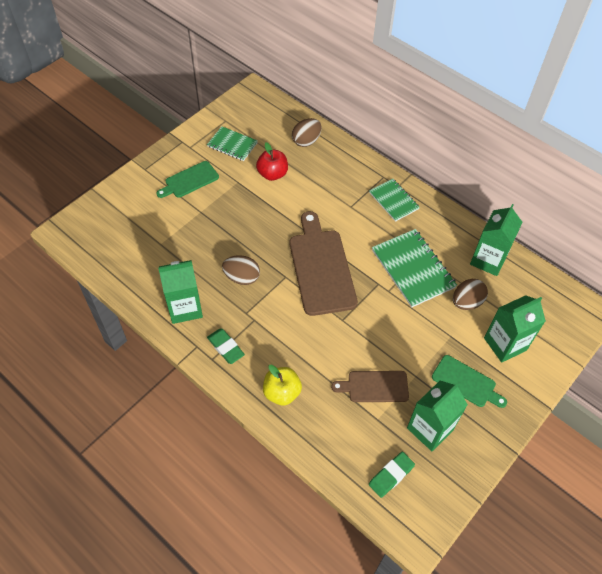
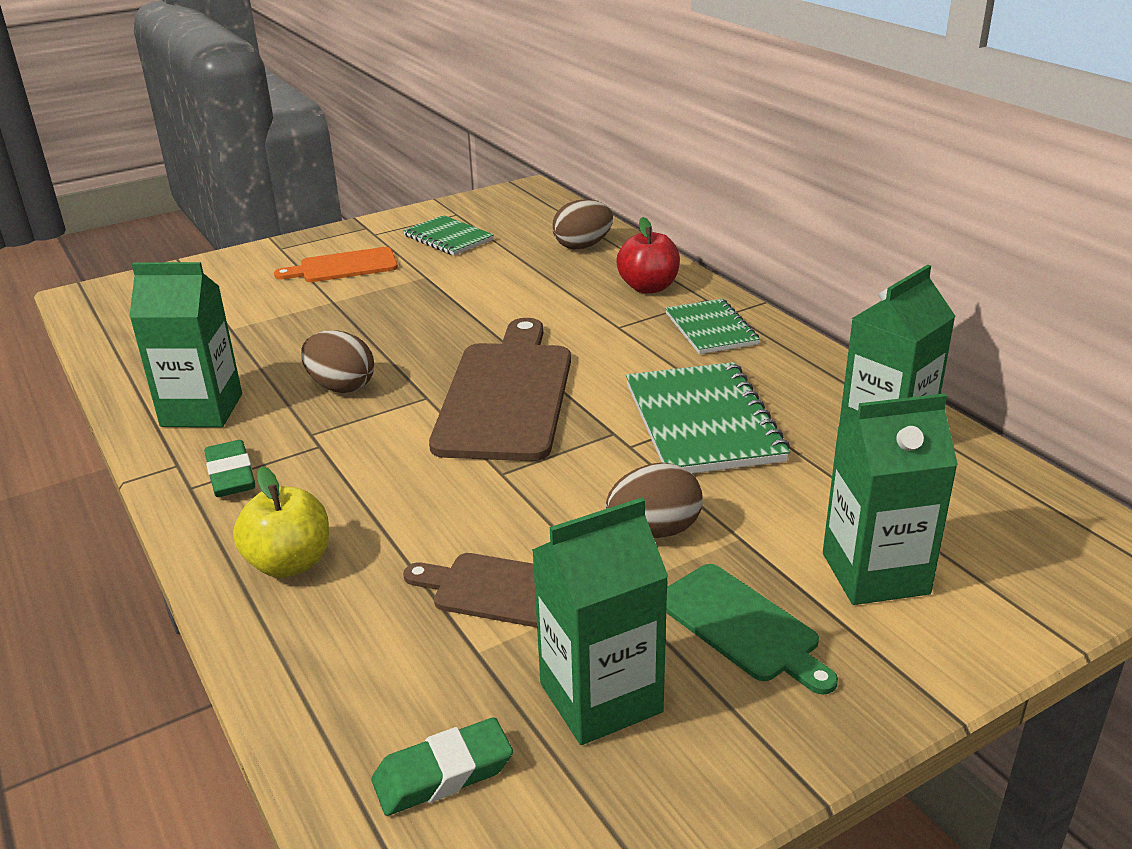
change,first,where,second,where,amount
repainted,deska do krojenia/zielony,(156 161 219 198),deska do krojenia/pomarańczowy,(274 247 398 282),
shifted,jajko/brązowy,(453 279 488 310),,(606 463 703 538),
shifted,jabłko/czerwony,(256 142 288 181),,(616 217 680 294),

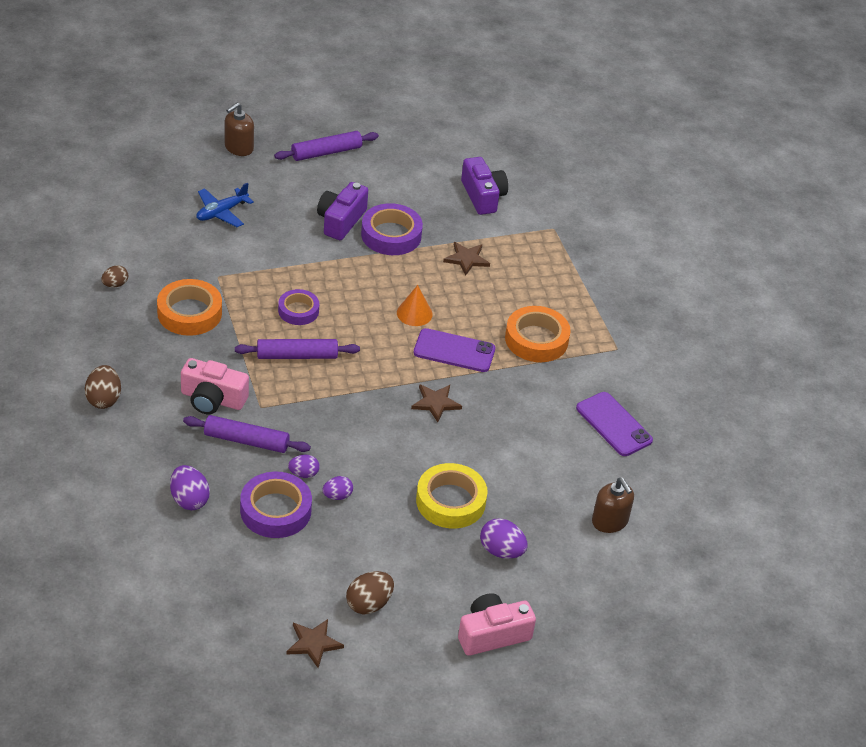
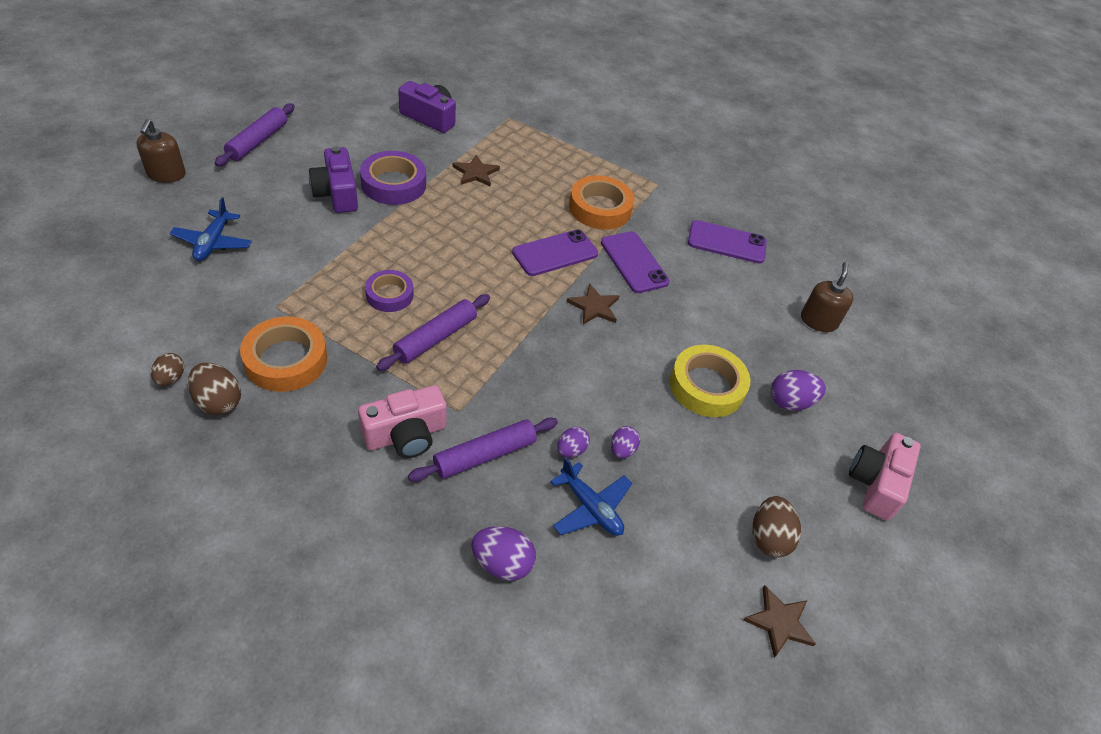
change,first,where,second,where,amount
shifted,jajko/brązowy,(85 365 121 409),,(188 363 241 415),
swapped,taśma klejąca/fioletowy,(240 472 312 538),samolot/niebieski,(550 457 632 536),
new,,,telefon/fioletowy,(601 231 670 293),
rotated,dozownik mydła/brązowy,(592 478 634 533),,(801 262 853 332),90 degrees counterclockwise
gone,stożek/pomarańczowy,(397 285 433 326),,,

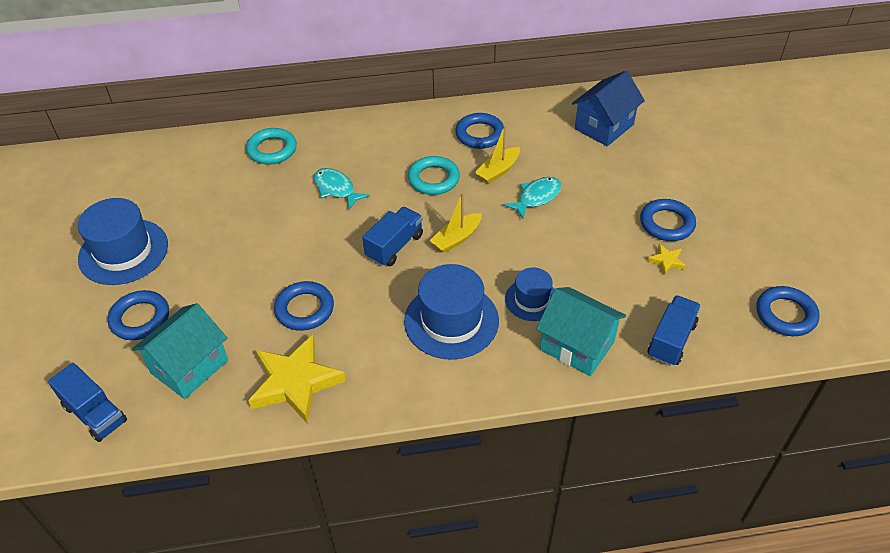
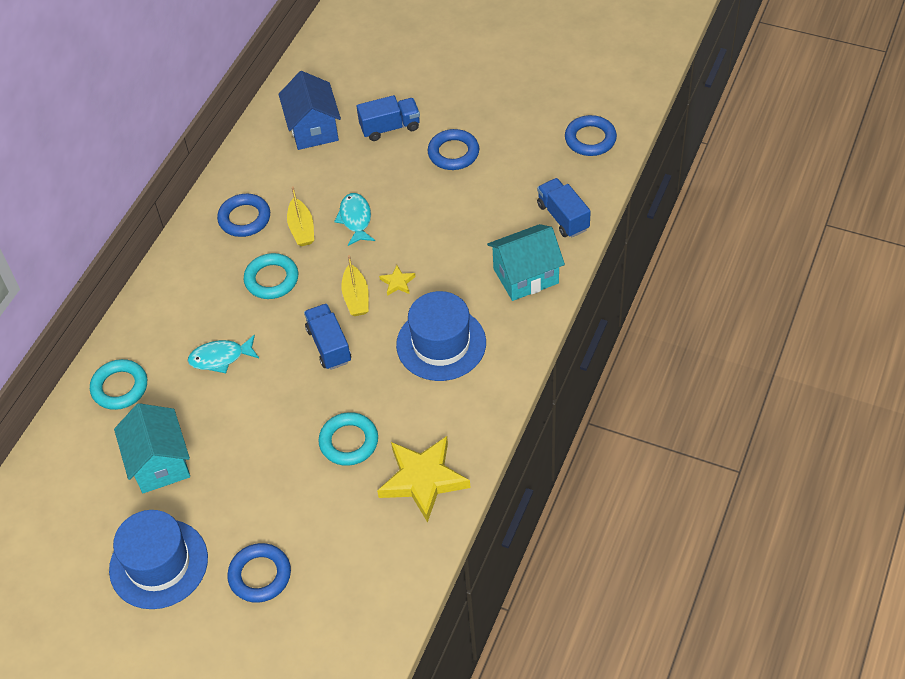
change,first,where,second,where,amount
shifted,domek/turkusowy,(132 303 228 399),,(114 403 190 493),
repainted,pierścień/niebieski,(274 281 334 331),pierścień/turkusowy,(318 412 378 466),
shifted,ciężarówka/niebieski,(48 363 127 442),,(357 95 420 141),
shifted,gwiazda/żółty,(647 244 686 275),,(379 265 416 296),
gone,kapelusz/niebieski,(505 268 555 321),,,

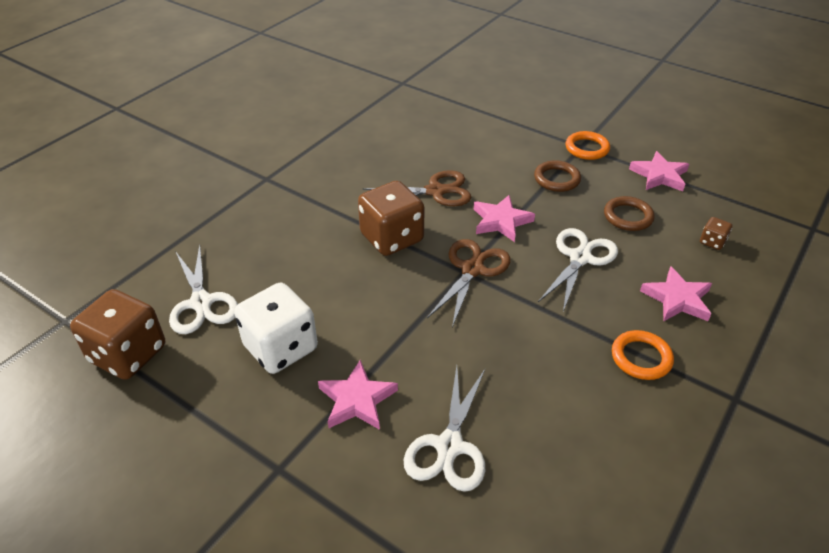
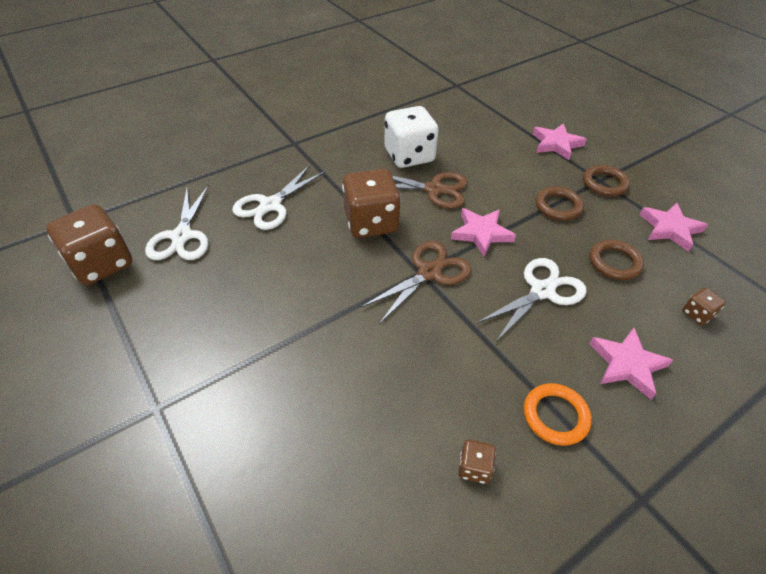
change,first,where,second,where,amount
shifted,nożyczki/biały,(404 366 485 492),,(232 165 326 230),
shifted,kostka do gry/biały,(234 283 318 374),,(384 106 439 168),
new,,,kostka do gry/brązowy,(458 440 496 484),
shifted,gwiazda/różowy,(318 360 398 430),,(533 123 587 160),
repainted,pierścień/pomarańczowy,(566 131 610 160),pierścień/brązowy,(583 165 630 196),

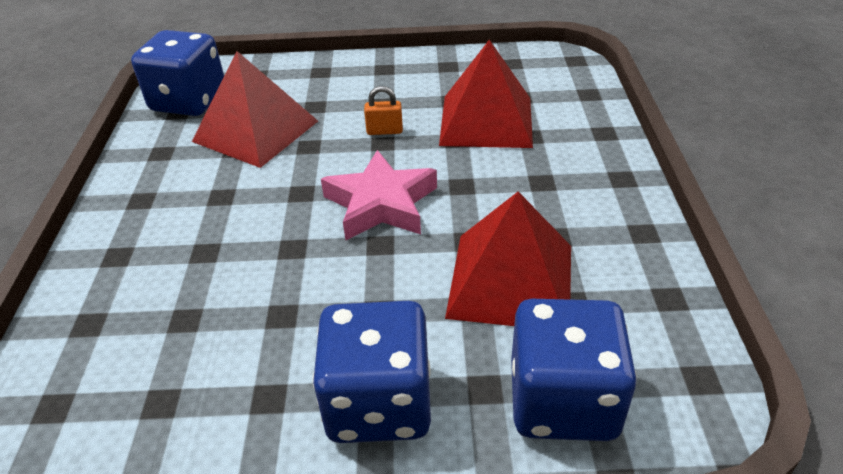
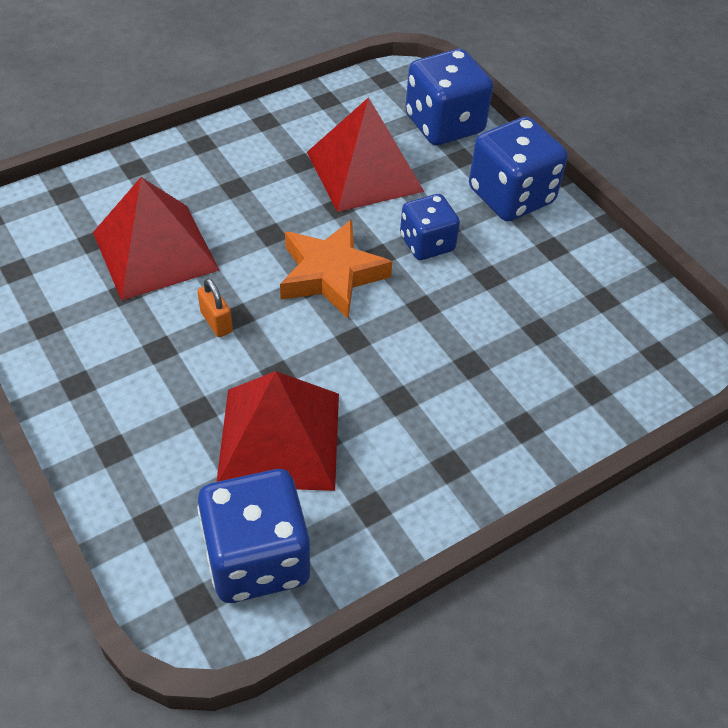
change,first,where,second,where,amount
repainted,gwiazda/różowy,(321 150 437 241),gwiazda/pomarańczowy,(280 219 392 319),
new,,,kostka do gry/niebieski,(400 194 460 260),

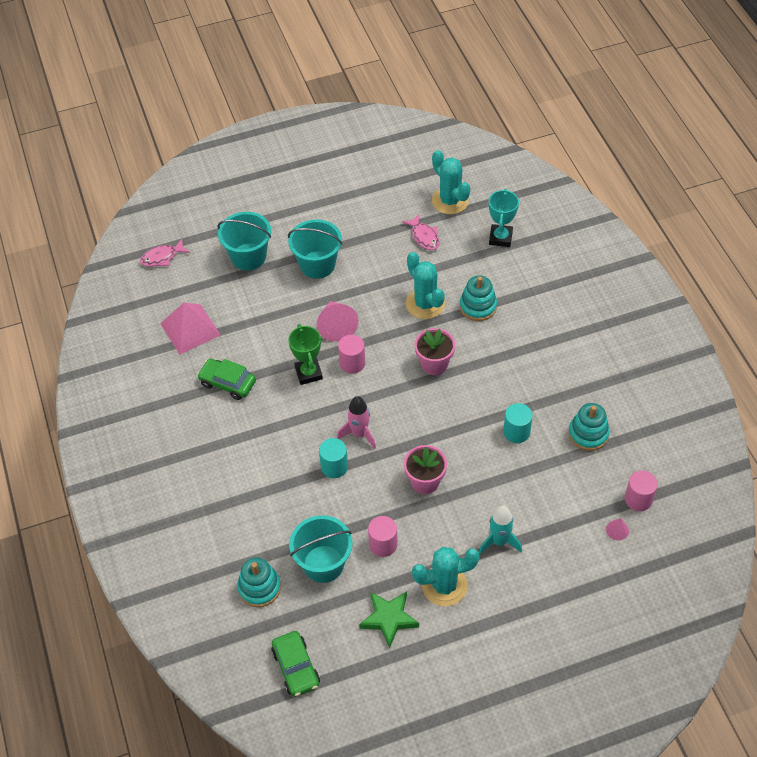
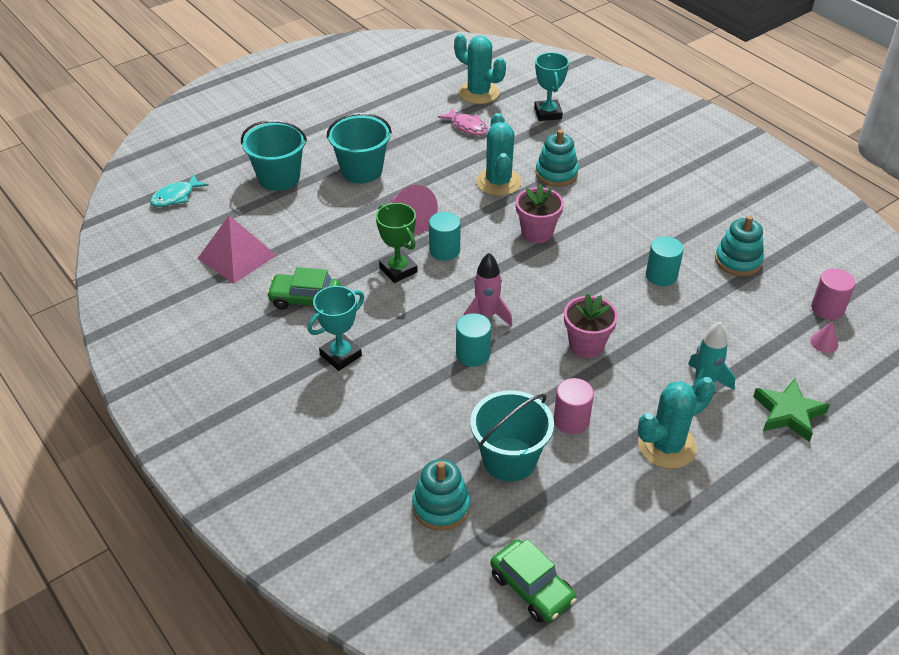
change,first,where,second,where,amount
repainted,ryba/różowy,(140 239 190 267),ryba/turkusowy,(150 174 208 207),
new,,,puchar/turkusowy,(307 286 364 371),
repainted,walec/różowy,(338 335 365 374),walec/turkusowy,(429 212 461 261),
rotated,kaktus/turkusowy,(406 252 445 319),,(476 113 521 196),45 degrees clockwise
shifted,gwiazda/zielony,(359 591 419 648),,(753 378 830 442),

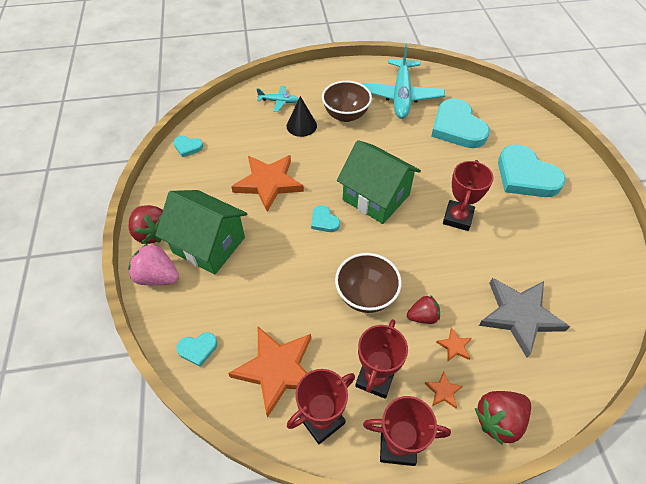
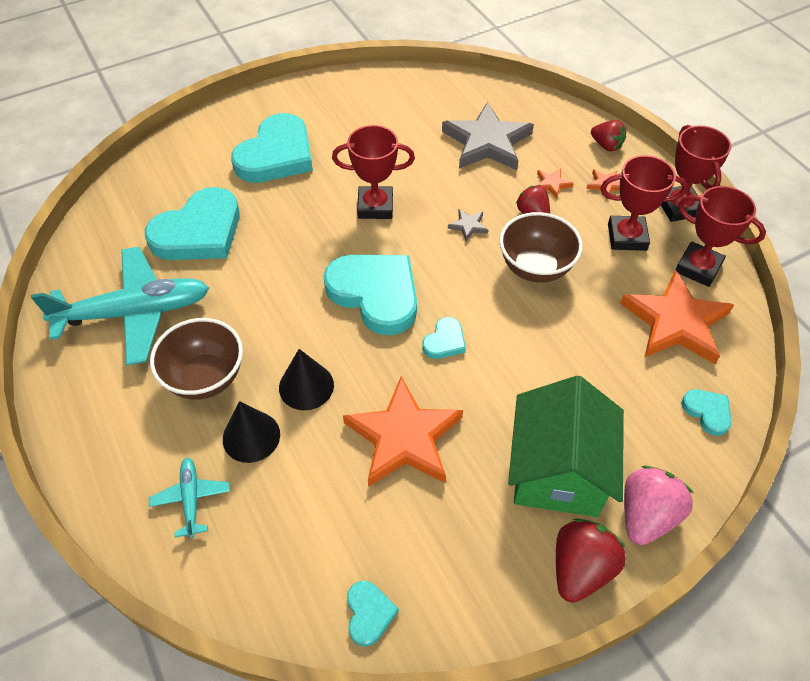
change,first,where,second,where,amount
new,,,stożek/czarny,(279 349 334 410),
swapped,domek/zielony,(337 140 421 224),serce/turkusowy,(323 255 417 335),
new,,,gwiazda/szary,(448 209 488 241),
scaled,truskawka/czerwony,(475 391 531 445),,(591 120 626 151),x0.65
rotated,truskawka/różowy,(128 243 179 285),,(624 466 693 545),150 degrees counterclockwise

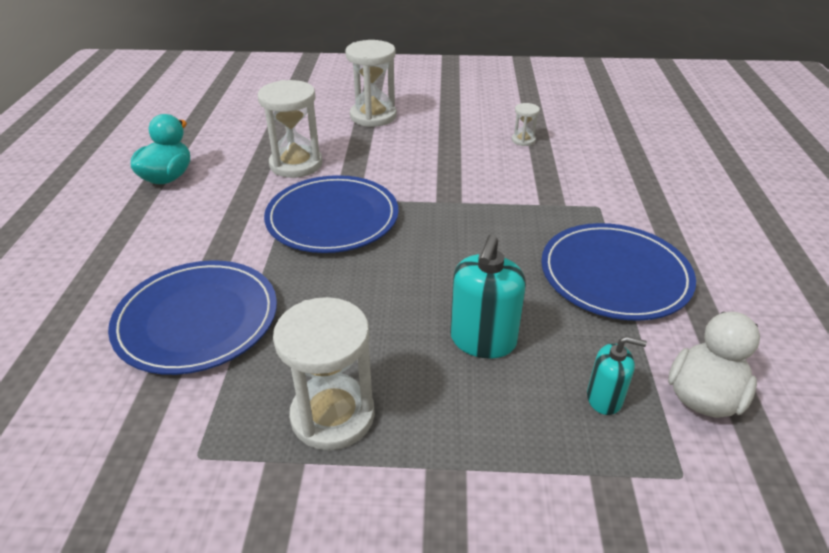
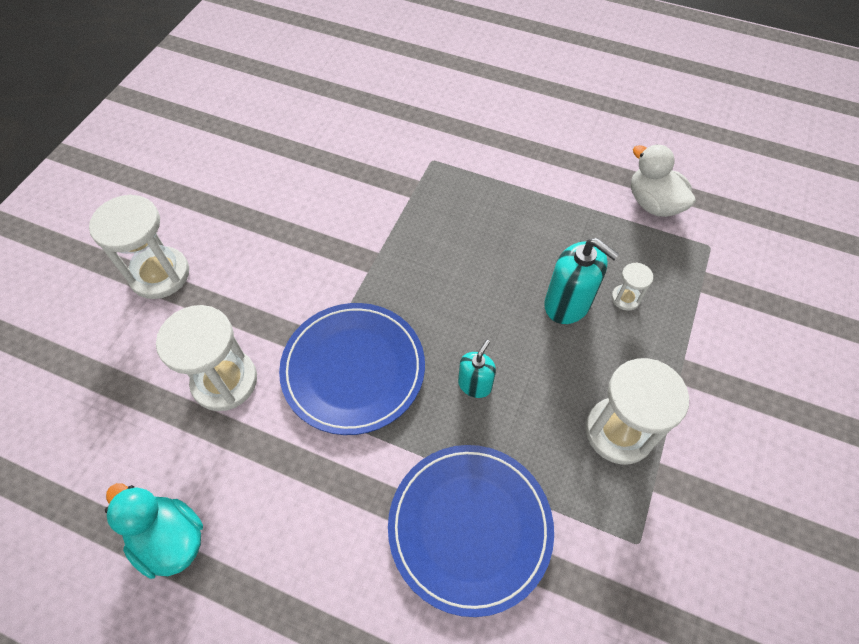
change,first,where,second,where,amount
shifted,dozownik mydła/turkusowy,(587 336 647 415),,(458 340 496 398),
shifted,klepsydra/biały,(512 103 540 146),,(612 263 653 311),
gone,talerz/niebieski,(541 223 696 321),,,

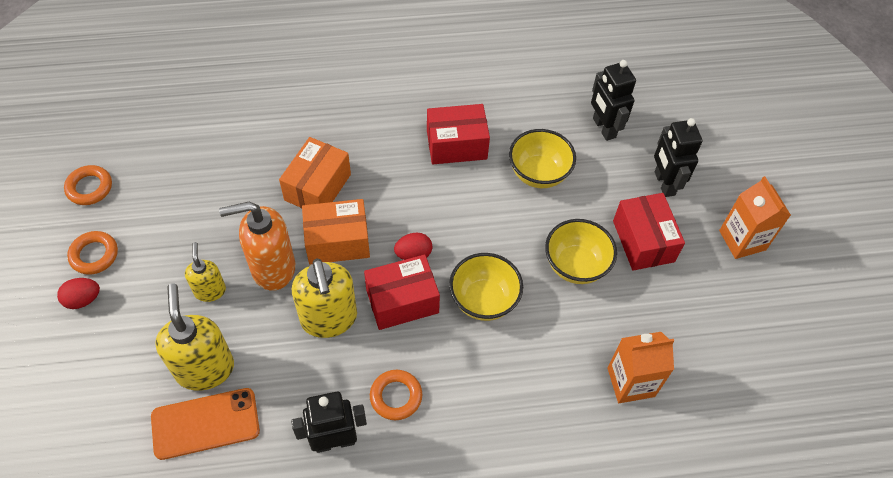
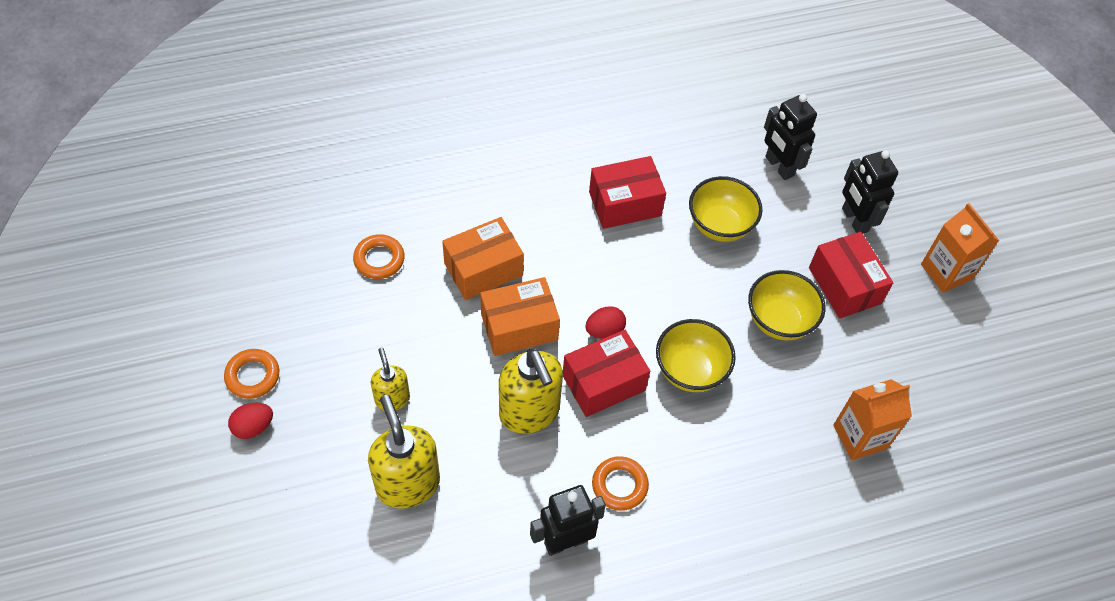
change,first,where,second,where,amount
shifted,pierścień/pomarańczowy,(64 165 112 205),,(353 234 405 279),
rotated,pudełko/pomarańczowy,(279 137 351 208),,(442 217 524 300),45 degrees clockwise
gone,telefon/pomarańczowy,(151 388 260 460),,,
gone,dozownik mydła/pomarańczowy,(219 202 295 291),,,

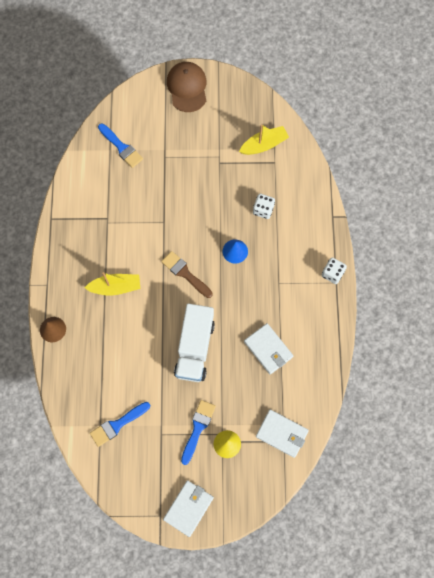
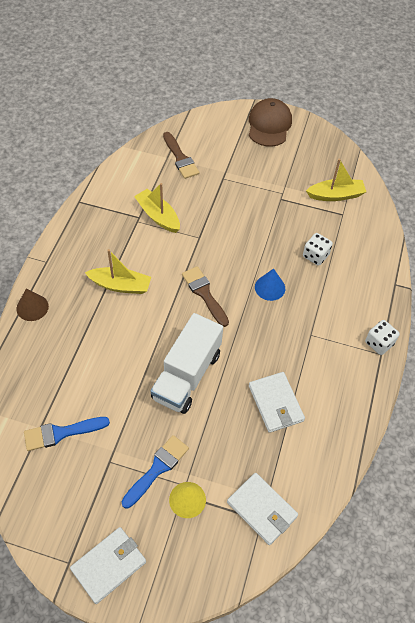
change,first,where,second,where,amount
new,,,łódka/żółty,(134 183 180 233),
repainted,pędzel/niebieski,(98 123 143 168),pędzel/brązowy,(163 132 199 179),

